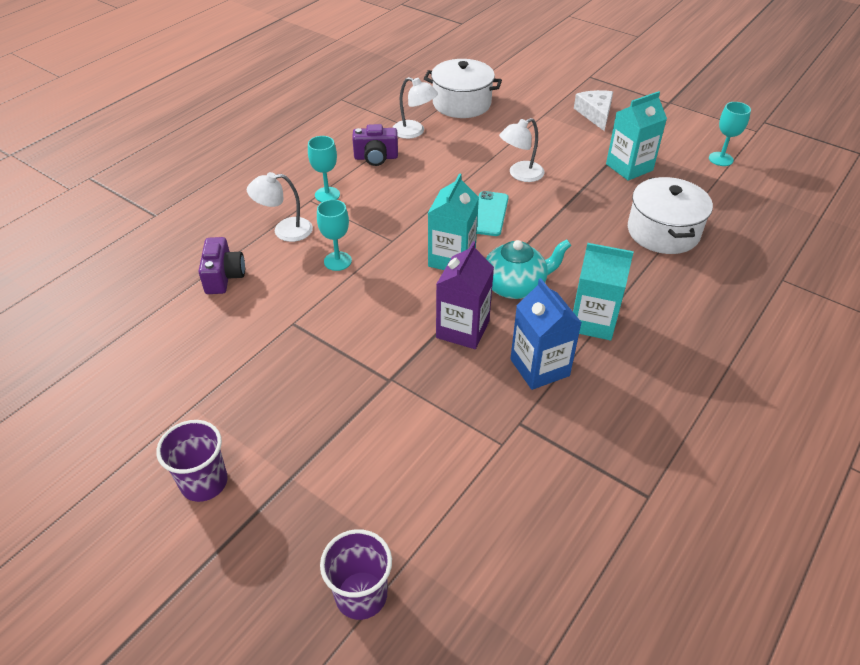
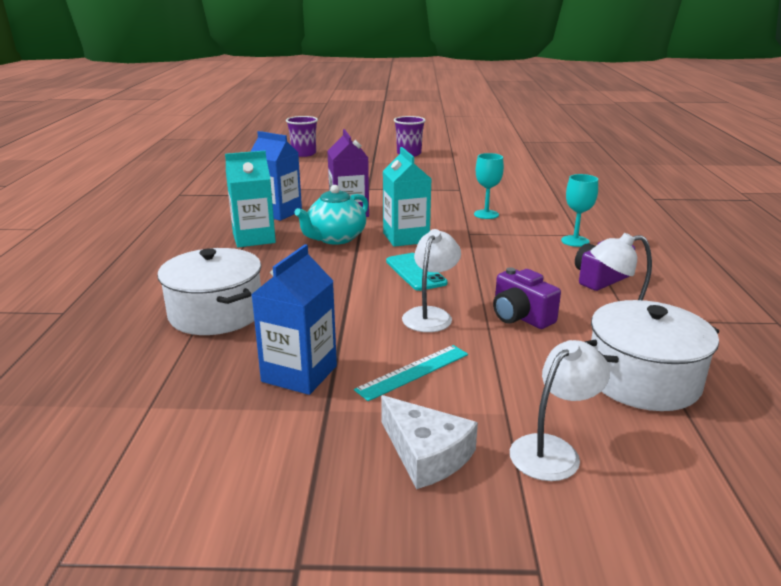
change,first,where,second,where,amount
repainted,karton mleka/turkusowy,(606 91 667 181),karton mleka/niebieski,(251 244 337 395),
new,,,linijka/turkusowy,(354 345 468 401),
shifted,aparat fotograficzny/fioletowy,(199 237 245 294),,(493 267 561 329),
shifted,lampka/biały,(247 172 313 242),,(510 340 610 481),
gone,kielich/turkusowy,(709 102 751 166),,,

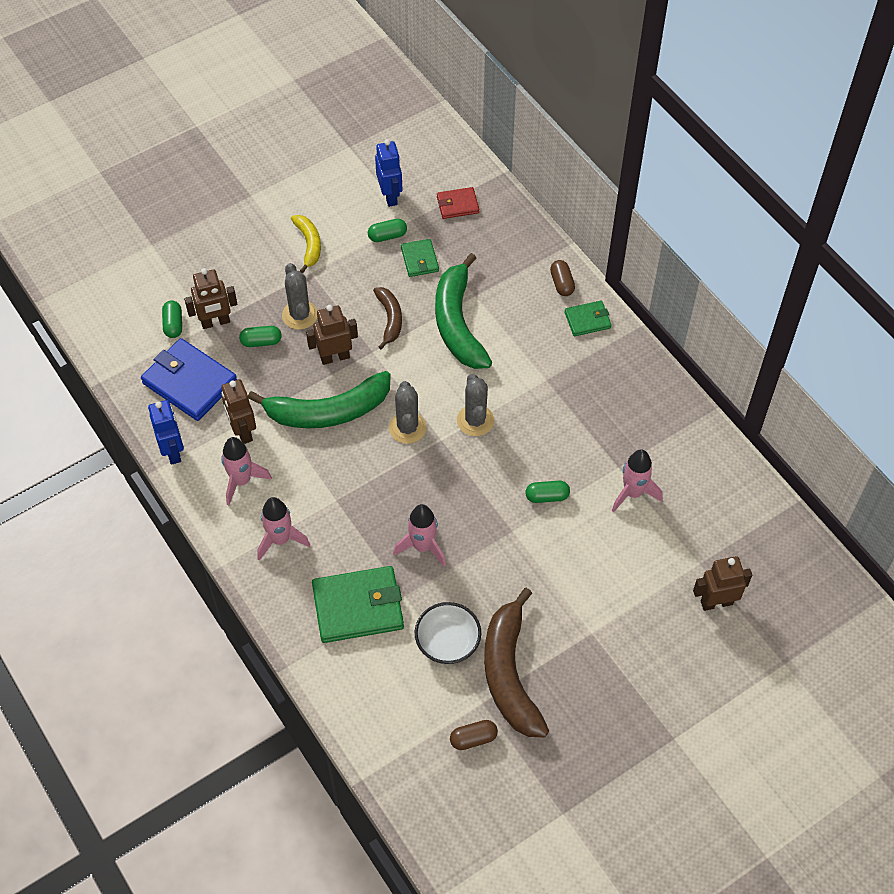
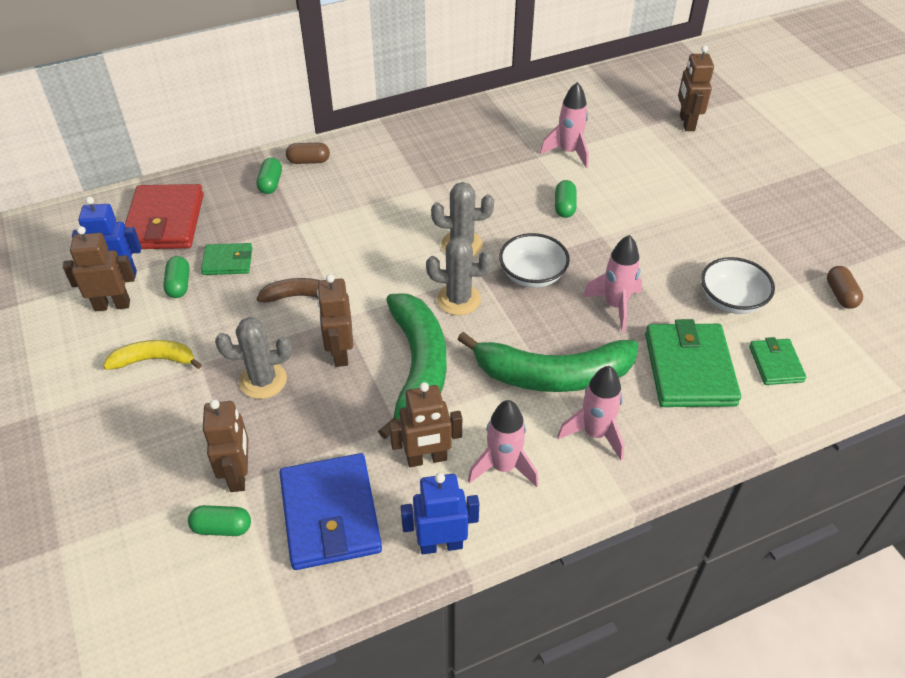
change,first,where,second,where,amount
new,,,robot/brązowy,(63 226 135 311),
scaled,portfel/czerwony,(437 187 479 219),,(125 184 204 249),x1.86
shifted,kapsułka/zielony,(239 326 282 347),,(256 158 282 194),
rotated,portfel/niebieski,(141 338 237 421),,(279 453 382 570),60 degrees counterclockwise
shifted,banan/zielony,(435 253 492 369),,(457 332 639 392),
new,,,miska/biały,(499 233 570 288),
shifted,portfel/zielony,(564 300 612 336),,(749 337 806 385),
gone,banan/brązowy,(484 588 549 738),,,

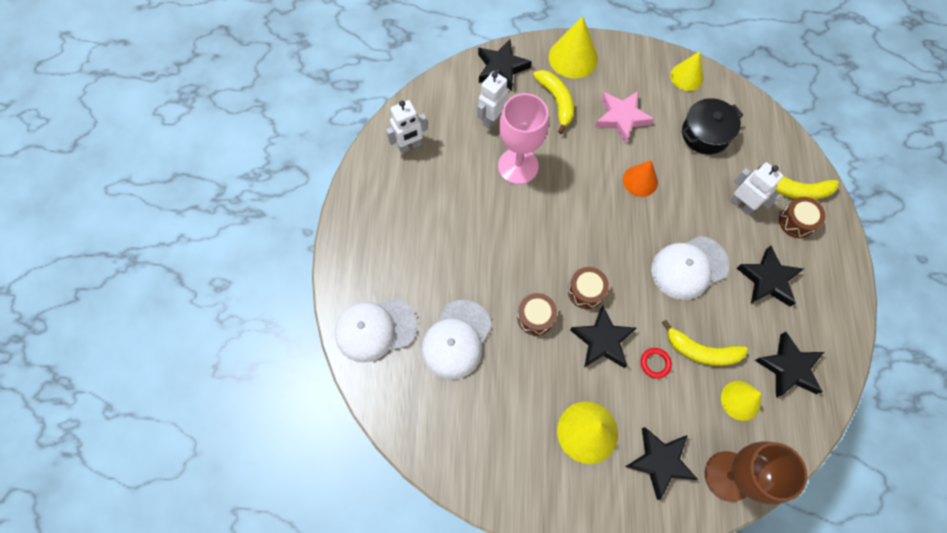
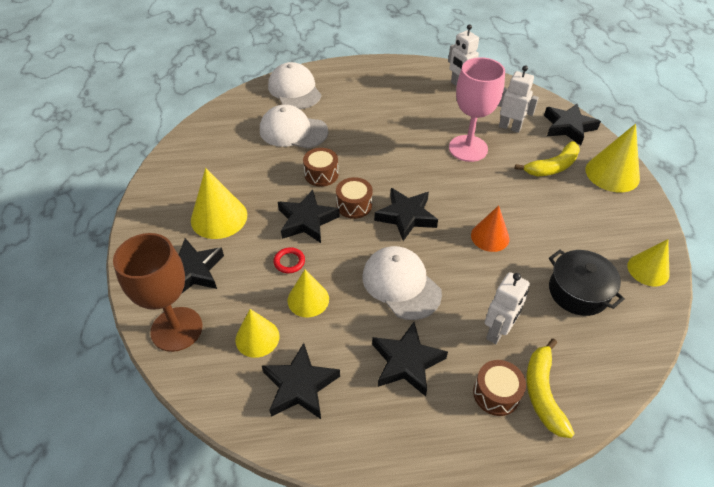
change,first,where,second,where,amount
swapped,banan/żółty,(662 320 748 366),stożek/żółty,(287 270 329 317),
new,,,gwiazda/czarny,(374 188 438 241),
gone,gwiazda/różowy,(595 91 654 144),,,

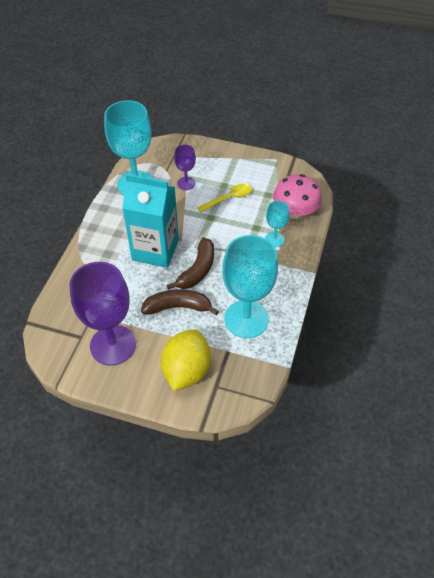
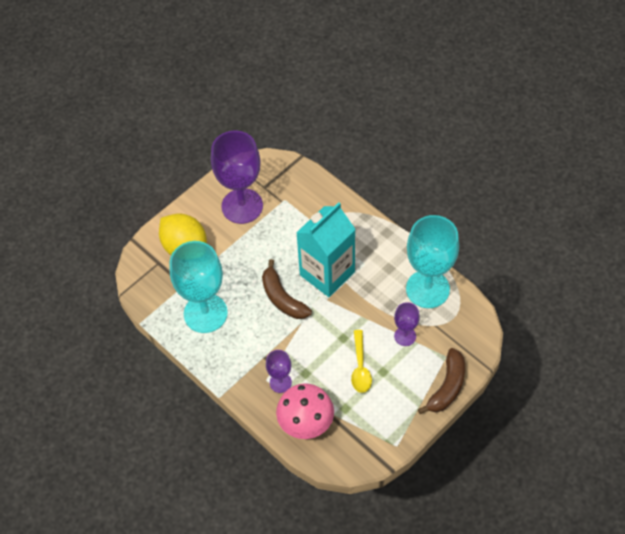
change,first,where,second,where,amount
repainted,kielich/turkusowy,(265 201 289 247),kielich/fioletowy,(266 350 292 393),
shifted,banan/brązowy,(141 289 219 315),,(418 348 465 414),

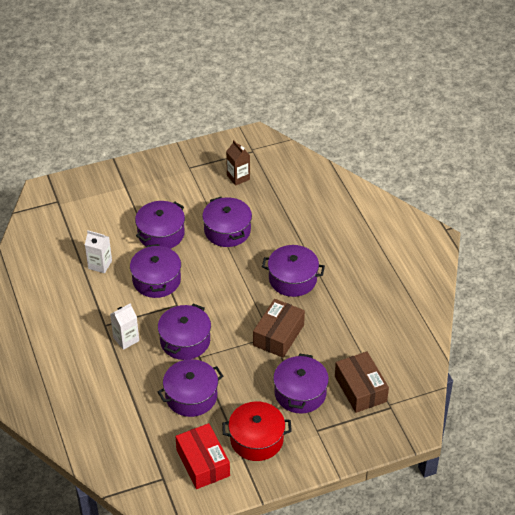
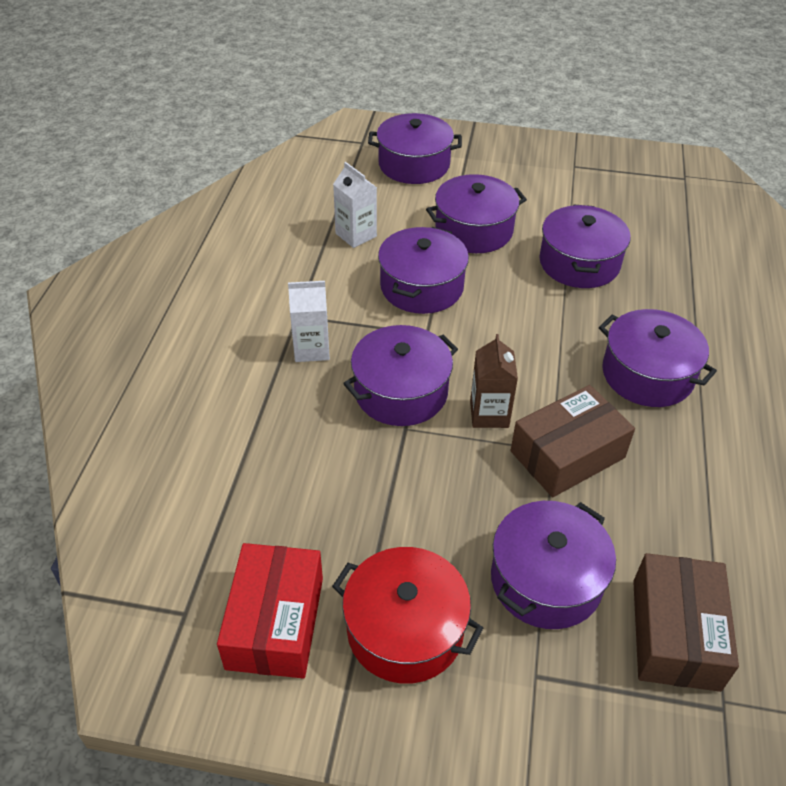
change,first,where,second,where,amount
shifted,garnek/fioletowy,(158 359 223 417),,(368 113 462 184),
shifted,karton mleka/brązowy,(226 140 250 186),,(470 334 518 428),

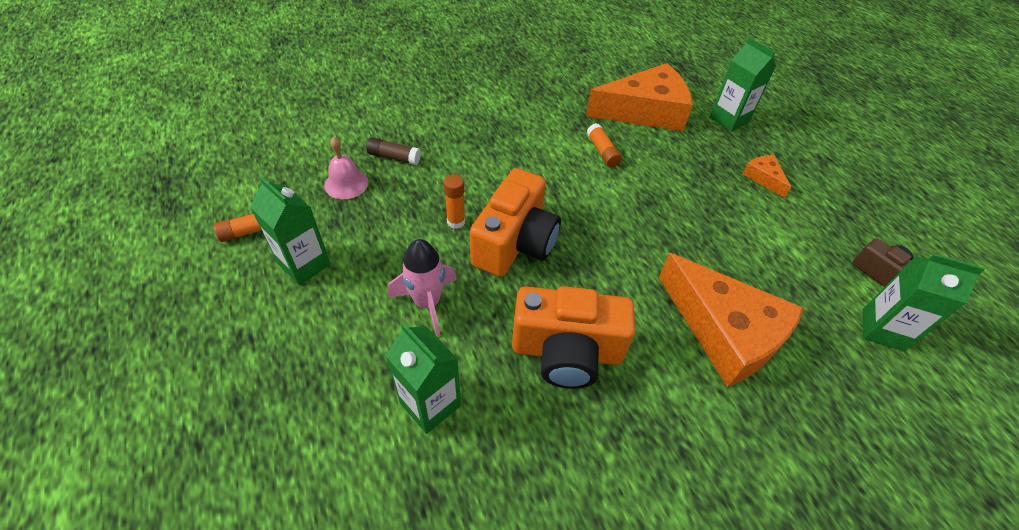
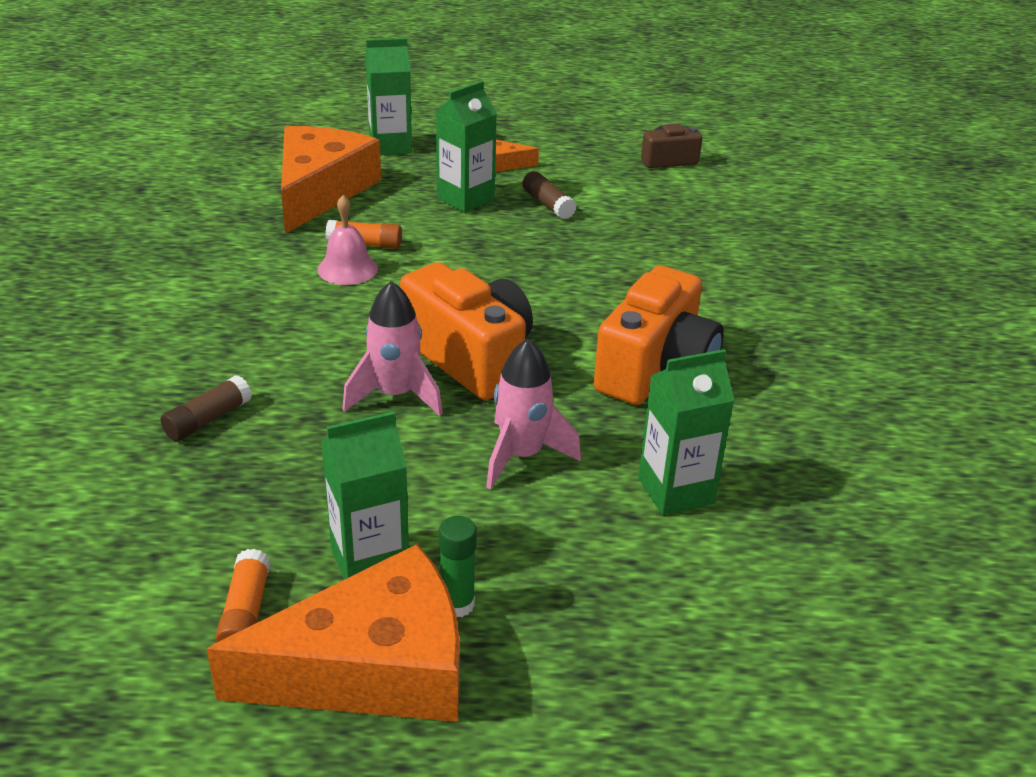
change,first,where,second,where,amount
shifted,ser/pomarańczowy,(659 253 804 387),,(207 544 460 722),
shifted,dzwonek/różowy,(324 137 368 199),,(318 195 378 285),
swapped,klej w sztyfcie/pomarańczowy,(444 174 465 229),rakieta/różowy,(342 281 443 416),
shifted,karton mleka/zielony,(863 254 985 352),,(436 81 497 213),
new,,,klej w sztyfcie/zielony,(439 516 477 617),
new,,,klej w sztyfcie/brązowy,(522 171 577 219),

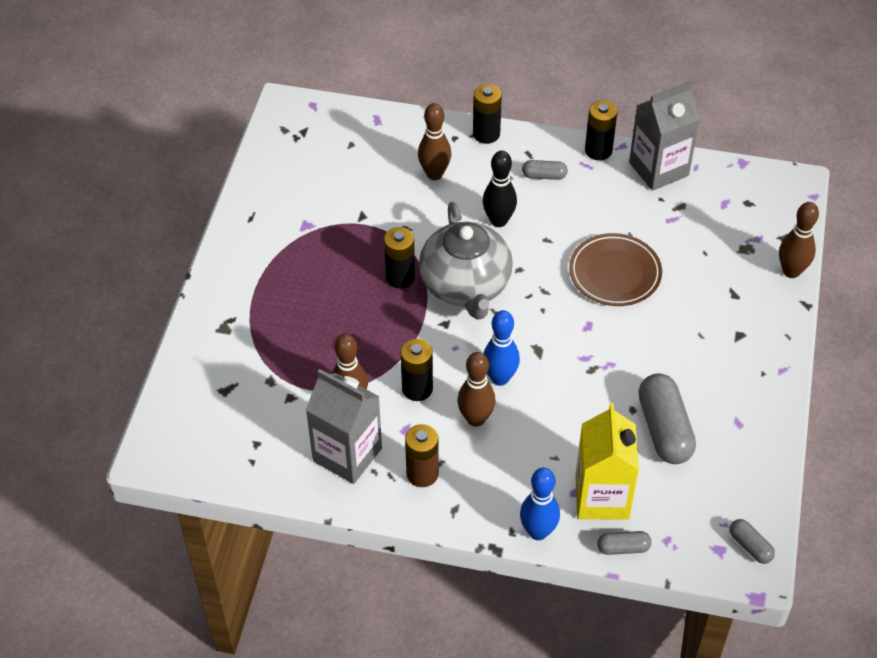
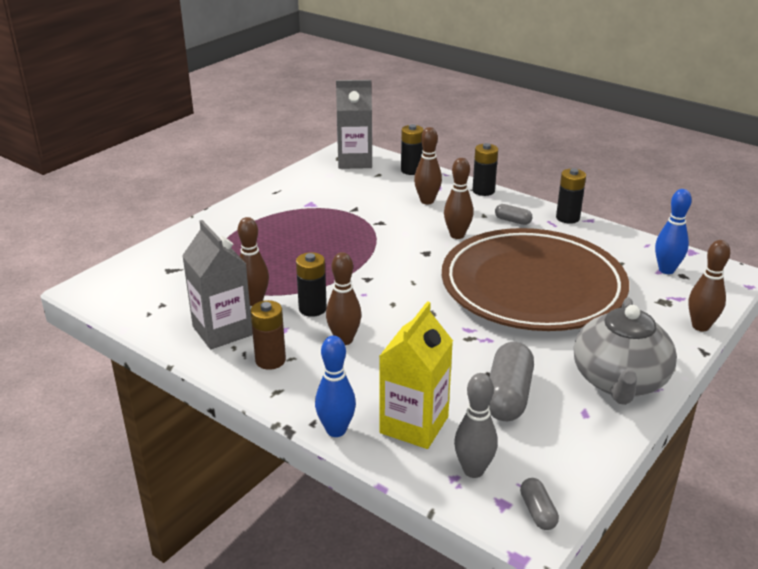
change,first,where,second,where,amount
shifted,karton mleka/szary,(629 80 700 191),,(336 80 372 169),
shifted,bateria/czarny,(384 227 415 289),,(401 124 424 175),
scaled,talerz/brązowy,(569 233 662 306),,(442 228 629 331),x2.16
repainted,kręgiel/czarny,(483 151 517 227),kręgiel/brązowy,(444 158 474 239),
new,,,kręgiel/szary,(454 373 498 478),
shifted,imbryk/szary,(419 202 513 320),,(574 298 677 405),
shifted,kręgiel/niebieski,(483 310 520 386),,(655 189 692 274),
gone,kapsułka/szary,(597 531 652 555),,,

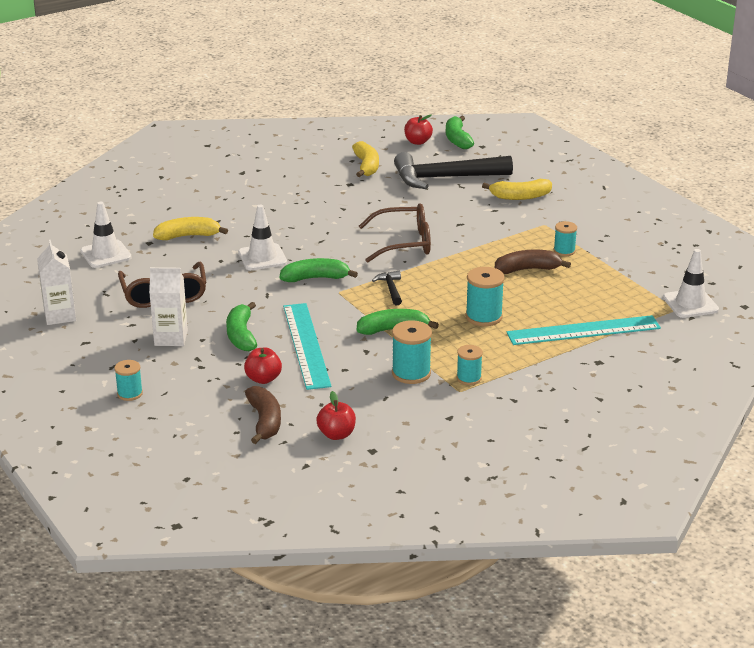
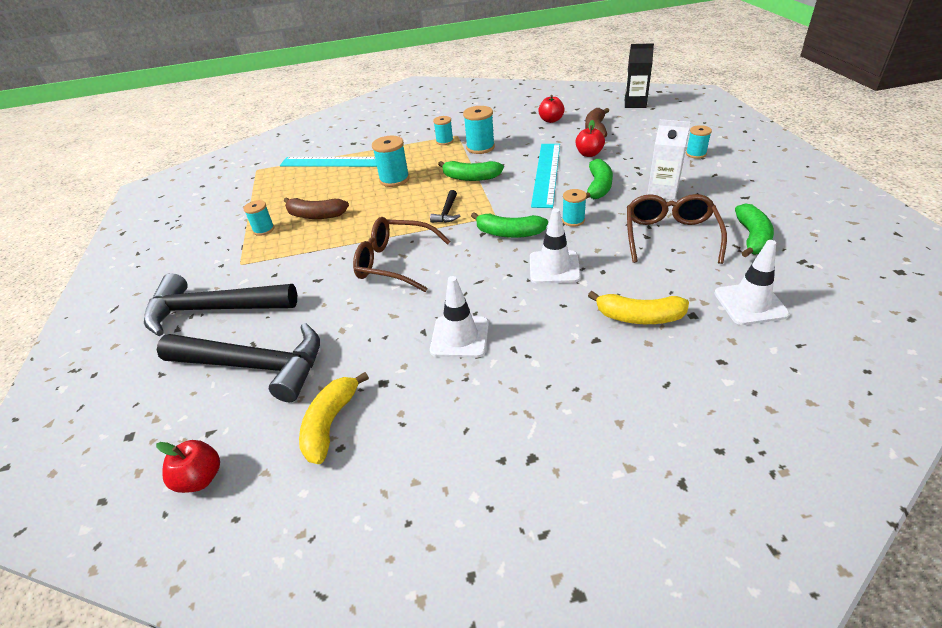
change,first,where,second,where,amount
swapped,banan/żółty,(482 179 552 200),młotek/czarny,(144 273 297 336),
shifted,pachołek/biały,(663 249 719 318),,(430 276 489 358),
new,,,szpulka/turkusowy,(562 189 587 227),
new,,,karton mleka/czarny,(625 43 654 108),
shifted,banan/zielony,(446 116 474 149),,(735 204 774 257),
gone,karton mleka/biały,(37 240 76 325),,,

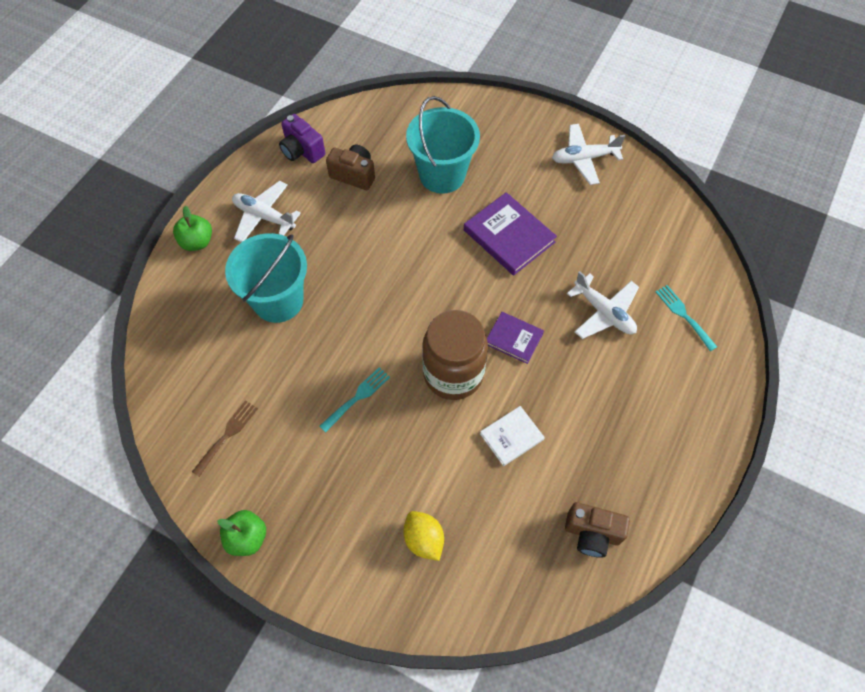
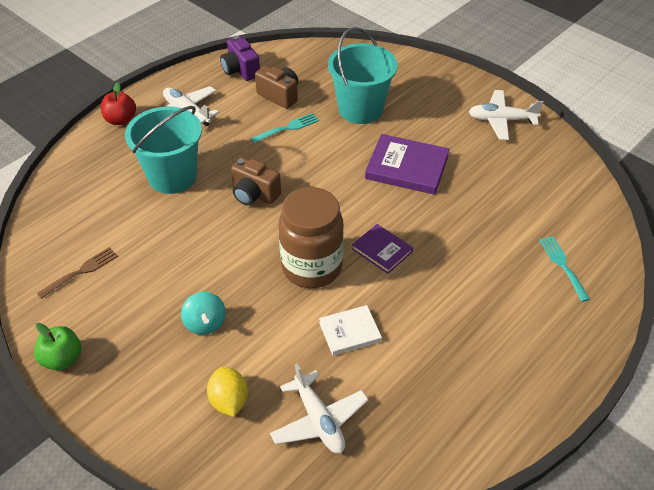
change,first,where,second,where,amount
repainted,jabłko/zielony,(173 206 212 251),jabłko/czerwony,(101 82 136 125),
new,,,bączek/turkusowy,(181 292 226 335),
shifted,aparat fotograficzny/brązowy,(565 502 630 558),,(231 157 281 205),
shifted,widelec/turkusowy,(320 367 390 432),,(251 113 319 143),
shifted,samolot/biały,(567 271 639 339),,(270 363 368 453),
rotated,książka/fioletowy,(464 192 557 276),,(365 134 449 195),45 degrees counterclockwise

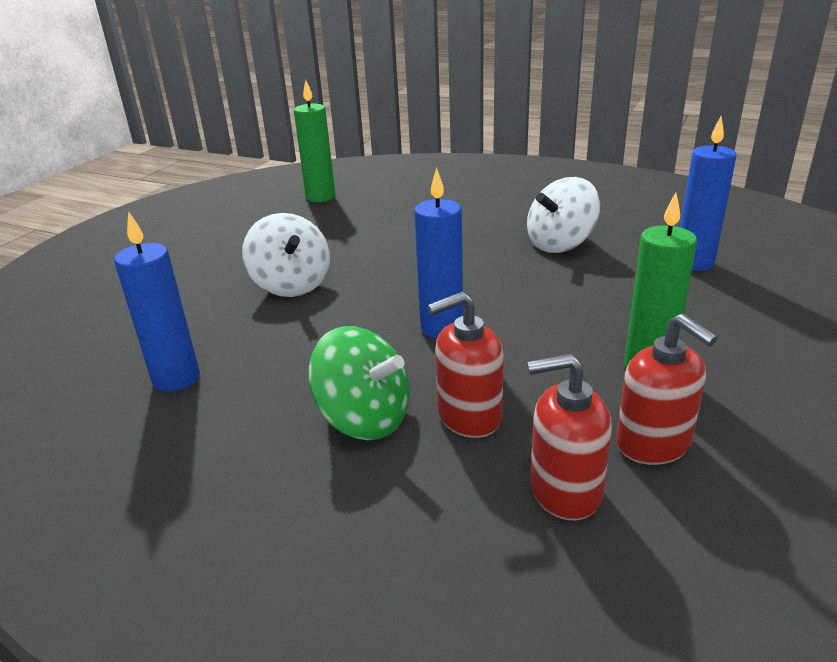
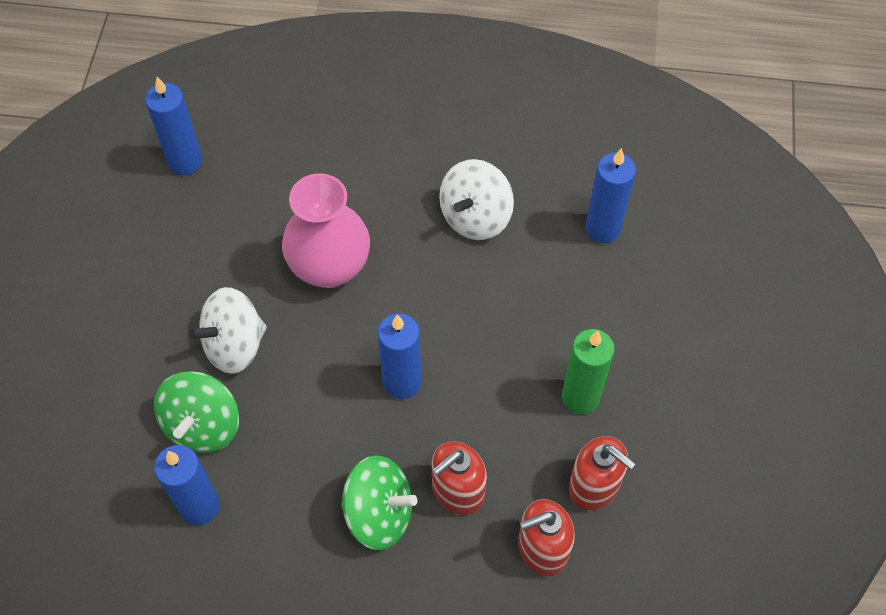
change,first,where,second,where,amount
repainted,świeca/zielony,(294 80 335 202),świeca/niebieski,(145 77 202 175),
new,,,bączek/zielony,(154 371 239 453),
rotated,bączek/biały,(242 213 330 297),,(189 287 267 374),105 degrees clockwise
new,,,wazon/różowy,(282 173 370 288),

